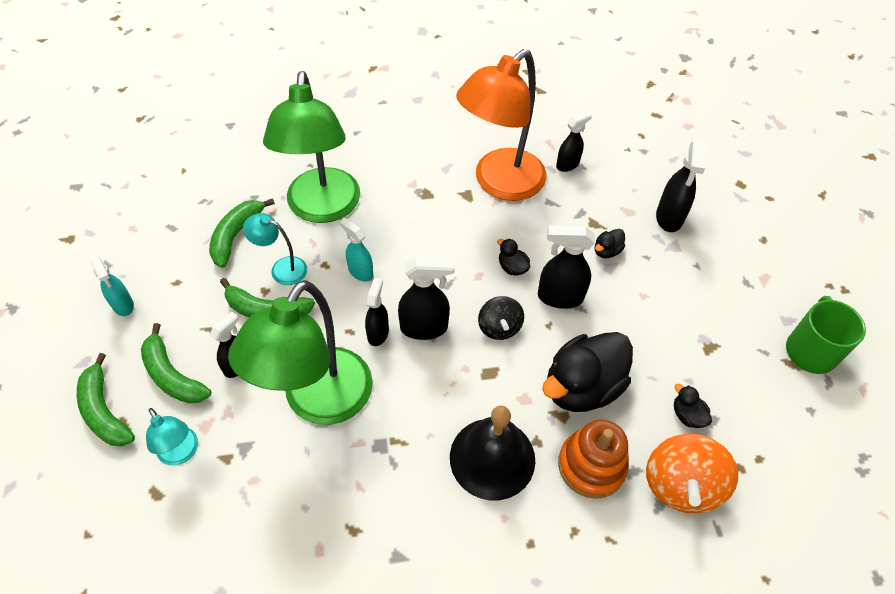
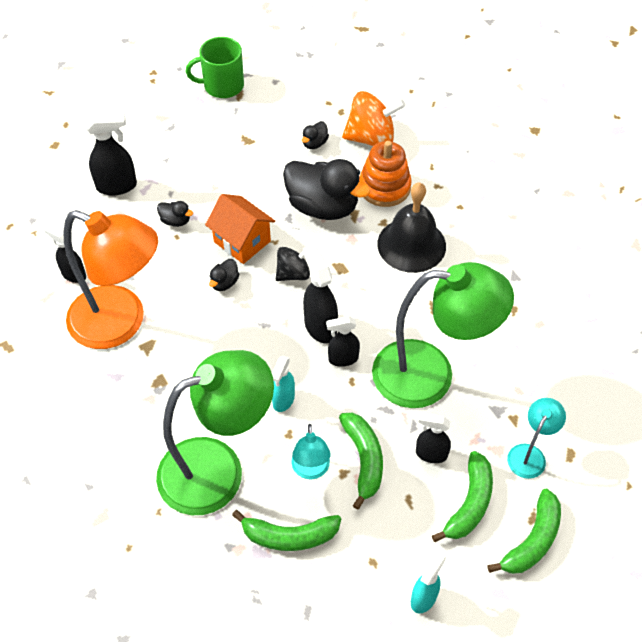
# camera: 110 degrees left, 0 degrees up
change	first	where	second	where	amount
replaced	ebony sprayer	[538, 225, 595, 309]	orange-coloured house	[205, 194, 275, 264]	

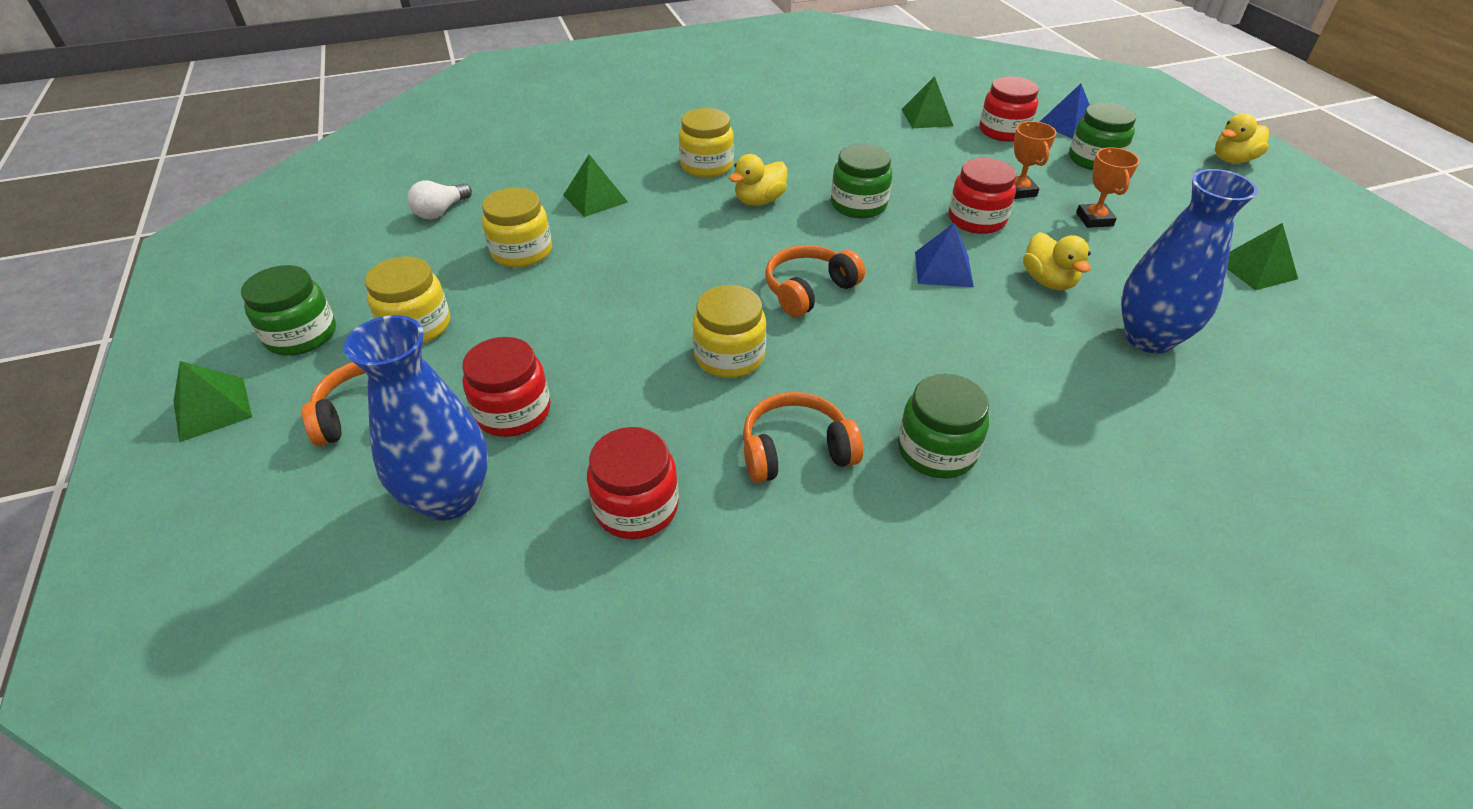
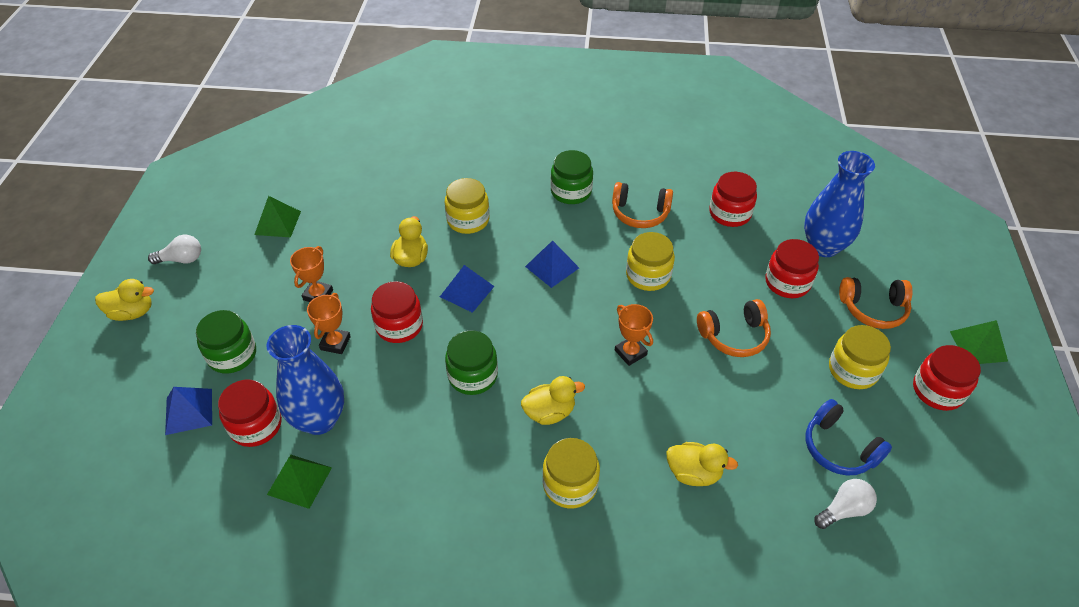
# camera: 155 degrees left, 5 degrees up
change	first	where	second	where	amount
recoloured	green preserve jar	[241, 265, 336, 356]	scarlet preserve jar	[913, 345, 981, 411]	
moved	yellow preserve jar	[482, 187, 552, 268]		[445, 178, 489, 234]	
replaced	green pyramid shape	[563, 154, 628, 217]	yellow rubber duck	[666, 442, 738, 486]	
moved	orange-coloured over-ear headphones	[765, 245, 865, 317]		[697, 299, 771, 357]	
moved	royal blue tall vase	[1121, 169, 1258, 354]		[267, 325, 344, 435]	
added			snow-white bulb	[148, 235, 201, 264]	
added			royal blue pyramid shape	[525, 240, 579, 288]	
added			orange-coloured trophy	[615, 304, 653, 366]	
added			royal blue over-ear headphones	[806, 399, 892, 475]	

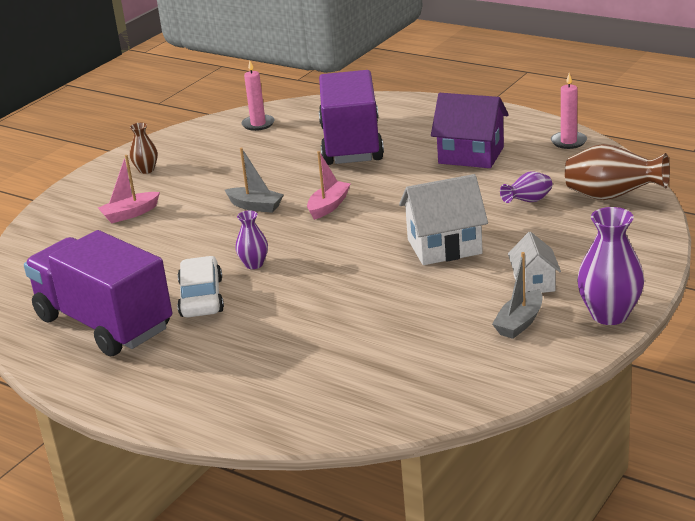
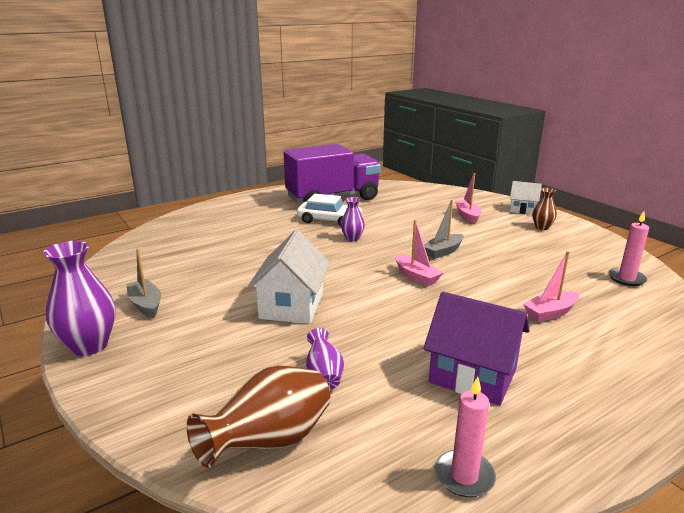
# camera: 110 degrees right, 5 degrees down
change	first	where	second	where	amount
replaced	purple lorry	[319, 70, 384, 165]	rosy toy boat	[523, 251, 579, 322]	
turned	purple house	[431, 93, 509, 168]		[423, 292, 529, 405]	75 degrees clockwise
moved	snow-white house	[508, 232, 561, 293]		[510, 181, 542, 215]	

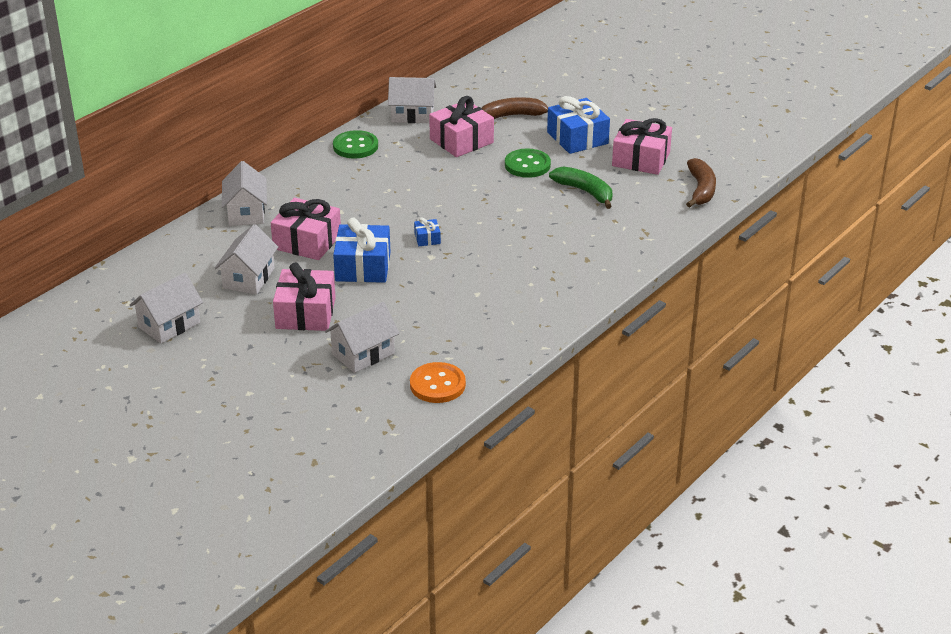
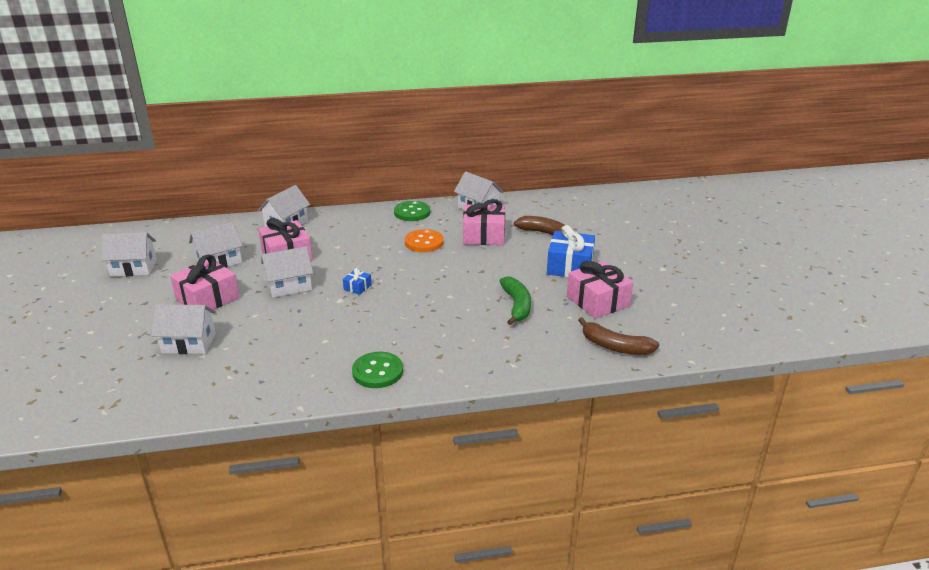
# camera: 40 degrees right, 5 degrees down
change	first	where	second	where	amount
replaced	royal blue gift	[333, 218, 390, 283]	snow-white house	[261, 246, 313, 298]	
moved	orange-coloured sewing button	[410, 362, 466, 403]		[405, 229, 444, 252]	
moved	green sewing button	[505, 149, 551, 178]		[352, 352, 403, 388]	
turned	dark brown banana fruit	[686, 158, 716, 208]		[578, 317, 660, 355]	75 degrees clockwise

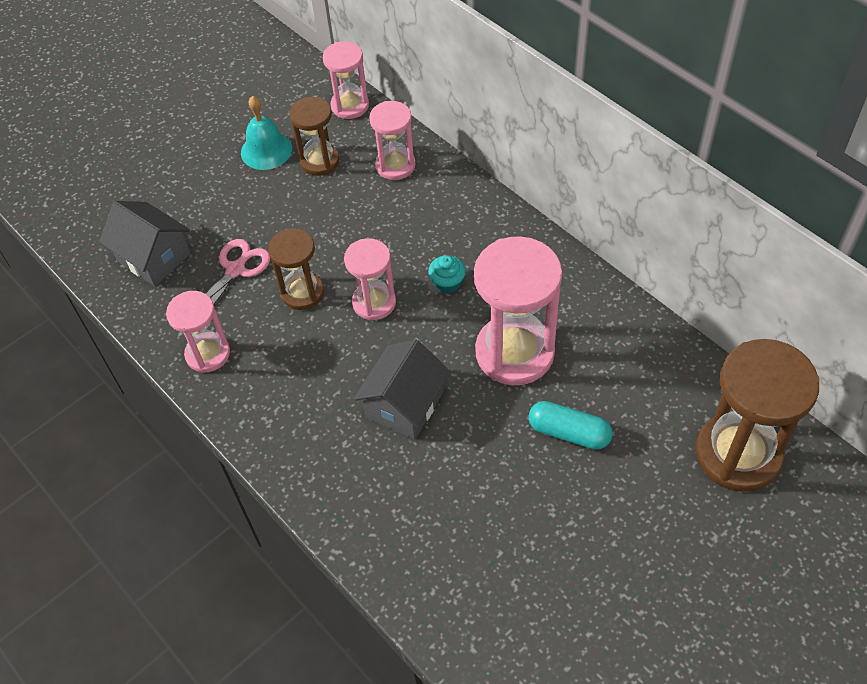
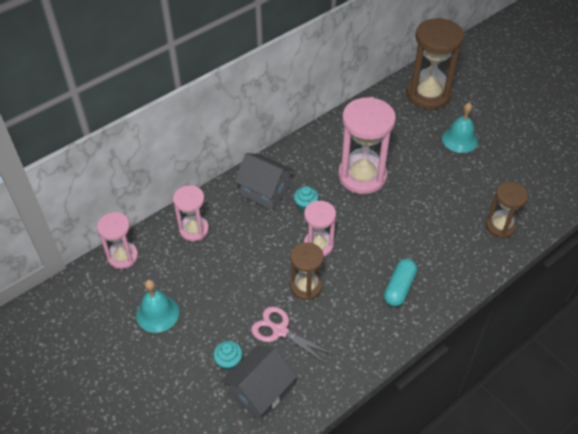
# camera: 90 degrees left, 5 degrees down
change	first	where	second	where	amount
removed	rosy hourglass	[166, 291, 230, 373]			
moved	dark brown hourglass	[289, 97, 339, 176]		[486, 182, 528, 238]	
moved	grey house	[354, 339, 451, 439]		[235, 153, 294, 209]	
moved	teal pill	[529, 401, 613, 450]		[384, 259, 417, 307]	
added			teal muffin	[213, 341, 243, 371]	
added			teal school bell	[442, 102, 478, 153]	

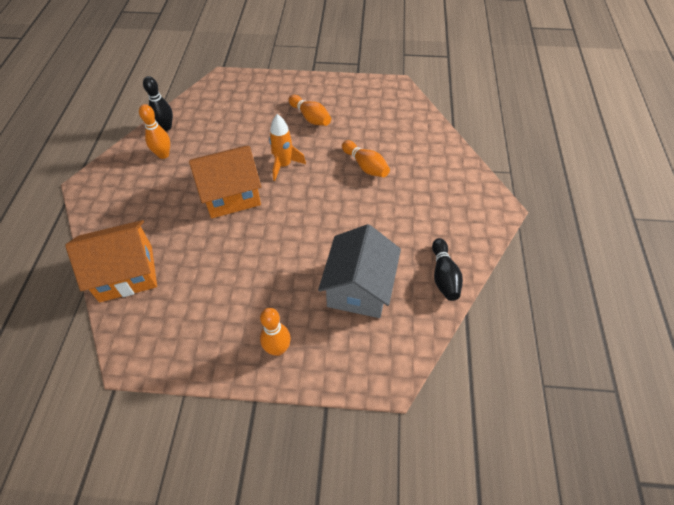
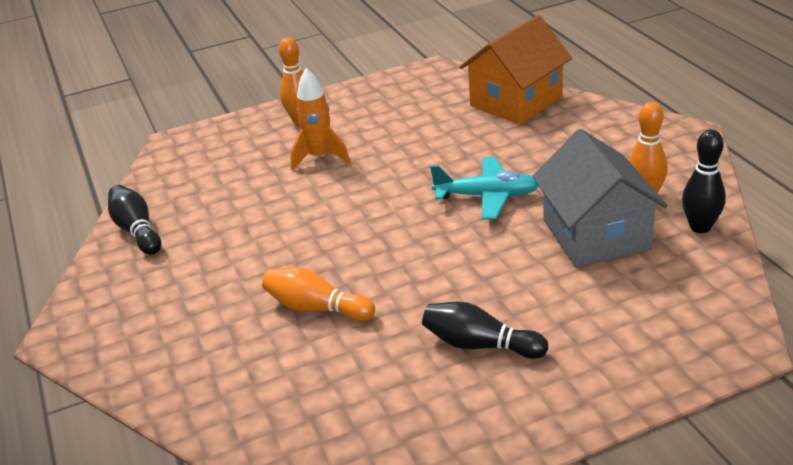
# camera: 155 degrees right, 20 degrees down
change	first	where	second	where	amount
replaced	orange-coloured house	[189, 146, 261, 218]	teal aeroplane	[430, 157, 538, 220]	
moved	orange-coloured spaceship	[269, 114, 306, 181]		[290, 68, 350, 170]	
recoloured	orange-coloured bowling pin	[288, 95, 331, 126]	ebony bowling pin	[422, 302, 548, 359]	
moved	grey house	[318, 224, 401, 318]		[532, 129, 668, 267]	

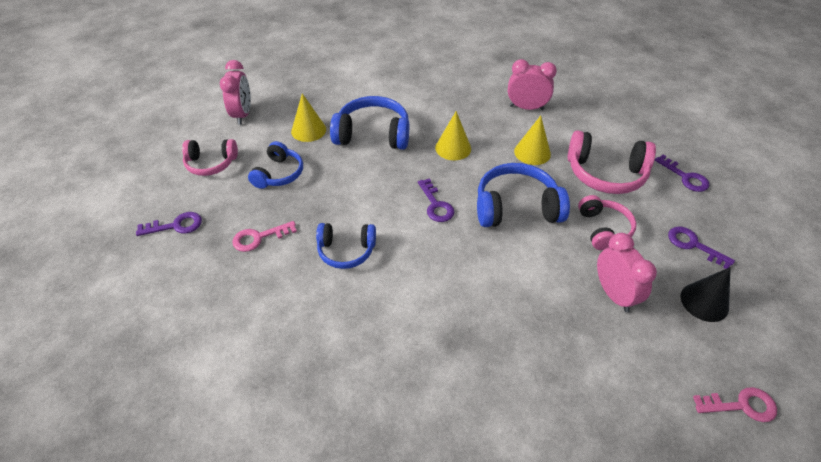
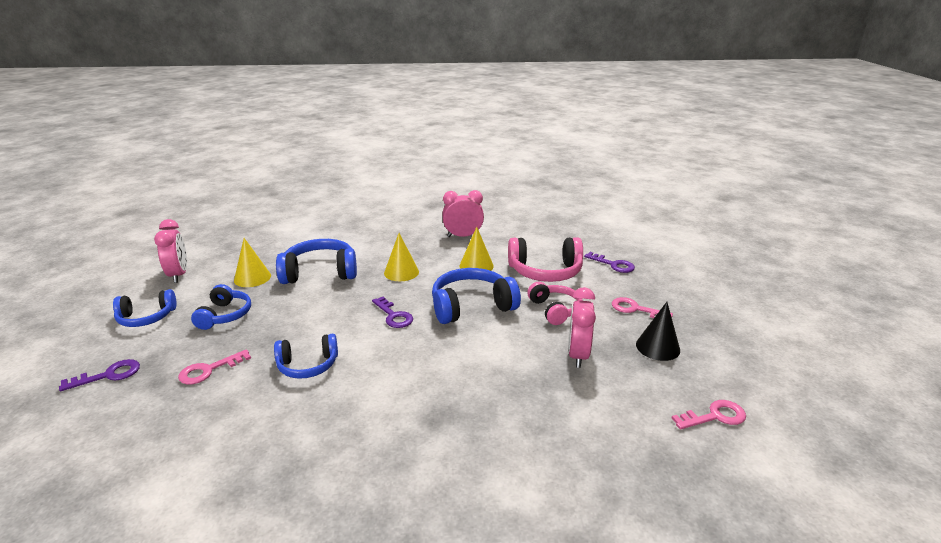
# camera: 15 degrees left, 20 degrees down
change	first	where	second	where	amount
recoloured	rosy over-ear headphones	[182, 139, 238, 176]	royal blue over-ear headphones	[113, 289, 177, 327]	
turned	rosy bedside clock	[597, 233, 657, 312]		[568, 287, 596, 368]	135 degrees counterclockwise
recoloured	purple door key	[668, 227, 735, 269]	rosy door key	[612, 297, 673, 318]	

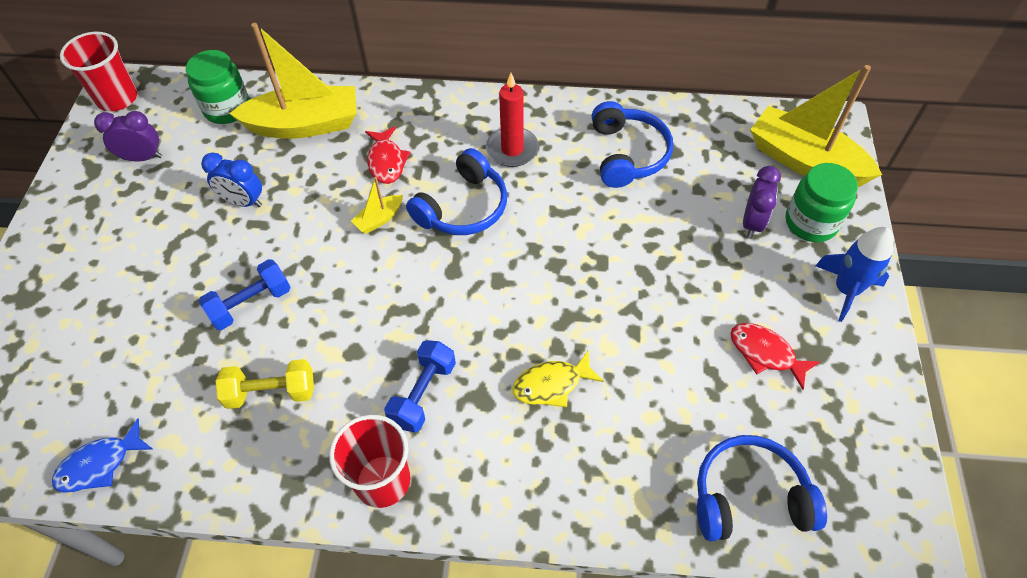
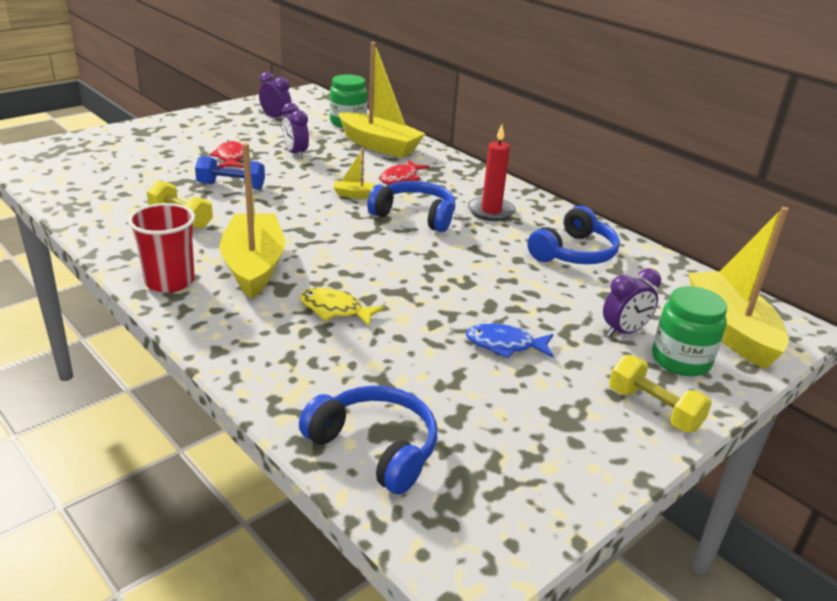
# camera: 40 degrees right, 25 degrees down
change	first	where	second	where	amount
moved	royal blue fish figure	[52, 418, 152, 493]		[466, 323, 554, 359]	
removed	scarlet cup	[60, 32, 138, 112]			
recoloured	royal blue bedside clock	[201, 153, 262, 207]	purple bedside clock	[282, 103, 309, 159]	
replaced	royal blue free weight	[384, 340, 456, 432]	yellow toy boat	[220, 143, 285, 299]	
turned	royal blue over-ear headphones	[406, 148, 507, 235]		[367, 181, 455, 232]	150 degrees counterclockwise
moved	scarlet fish figure	[731, 323, 820, 390]		[209, 140, 244, 168]	
replaced	royal blue spaceship	[815, 227, 894, 322]	yellow free weight	[609, 355, 712, 432]	

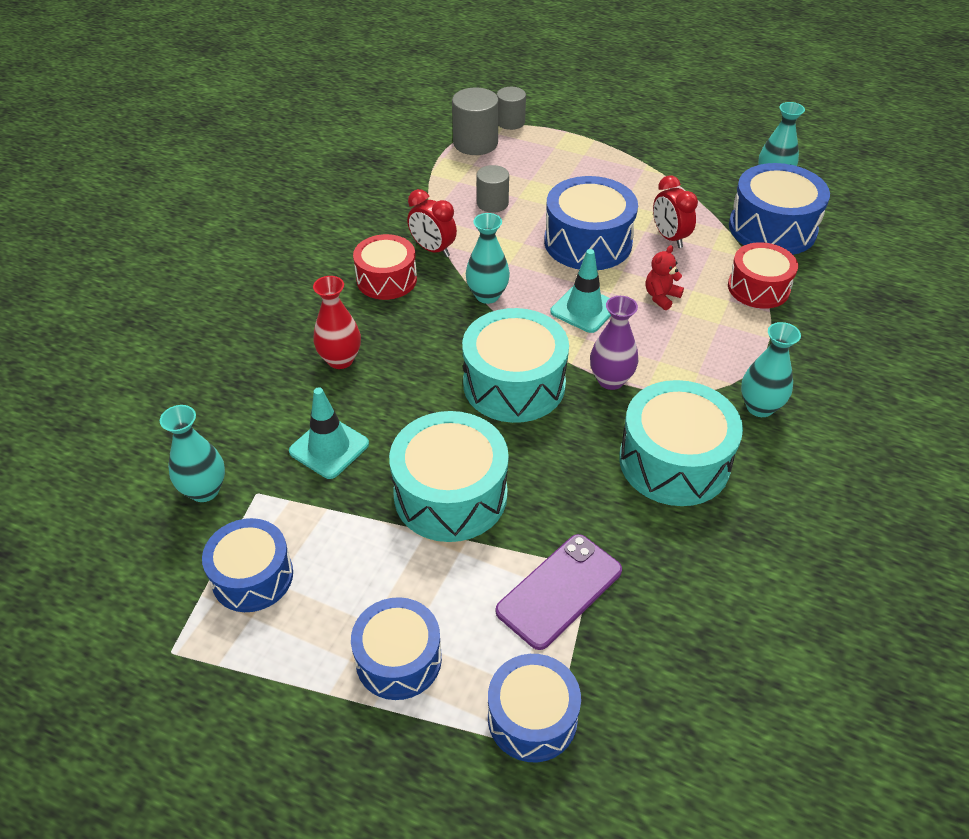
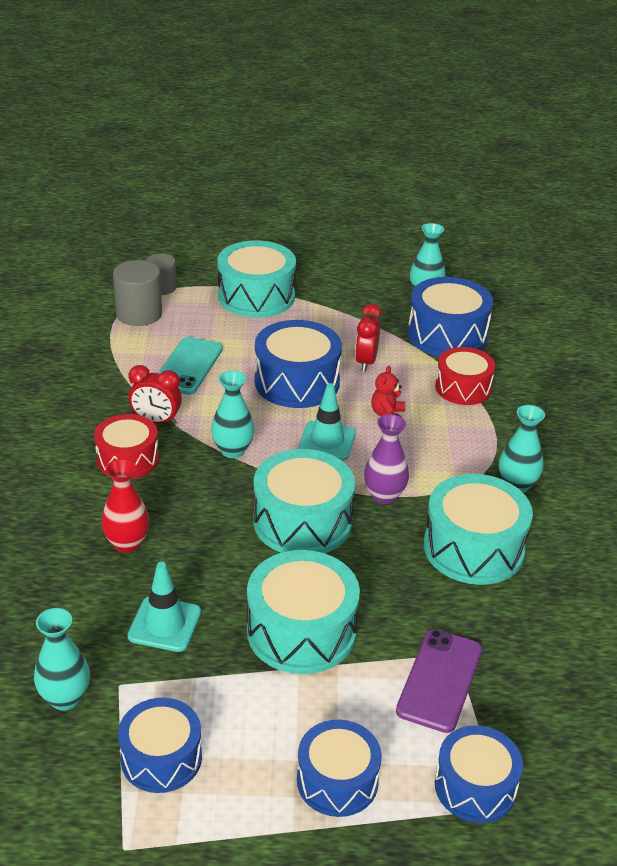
# camera: 25 degrees left, 10 degrees down
change	first	where	second	where	amount
replaced	grey cylinder shape	[477, 165, 509, 213]	teal smartphone	[158, 337, 223, 395]	
turned	scarlet bedside clock	[653, 175, 698, 248]		[355, 304, 382, 372]	60 degrees clockwise
added			teal toy drum	[217, 240, 296, 318]	

